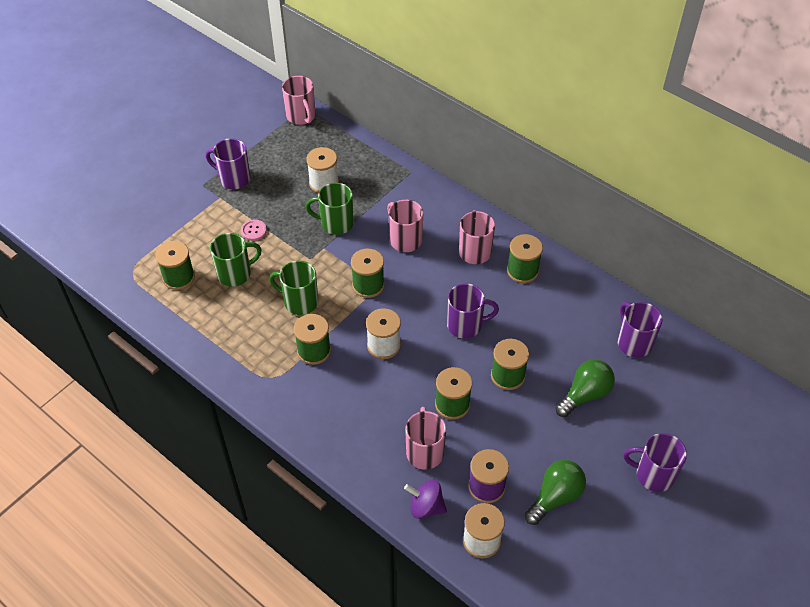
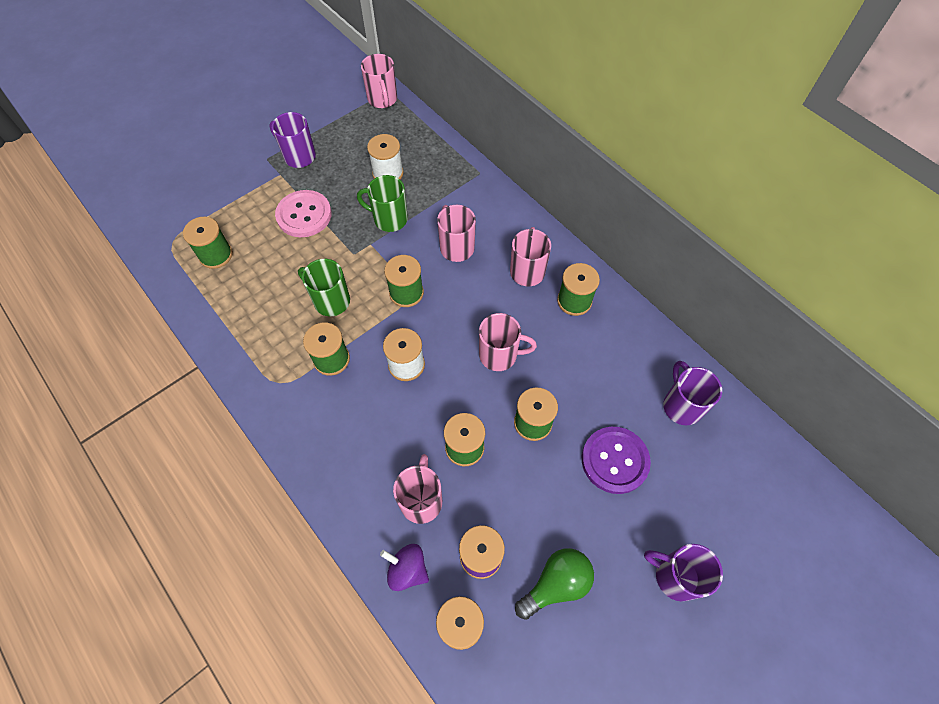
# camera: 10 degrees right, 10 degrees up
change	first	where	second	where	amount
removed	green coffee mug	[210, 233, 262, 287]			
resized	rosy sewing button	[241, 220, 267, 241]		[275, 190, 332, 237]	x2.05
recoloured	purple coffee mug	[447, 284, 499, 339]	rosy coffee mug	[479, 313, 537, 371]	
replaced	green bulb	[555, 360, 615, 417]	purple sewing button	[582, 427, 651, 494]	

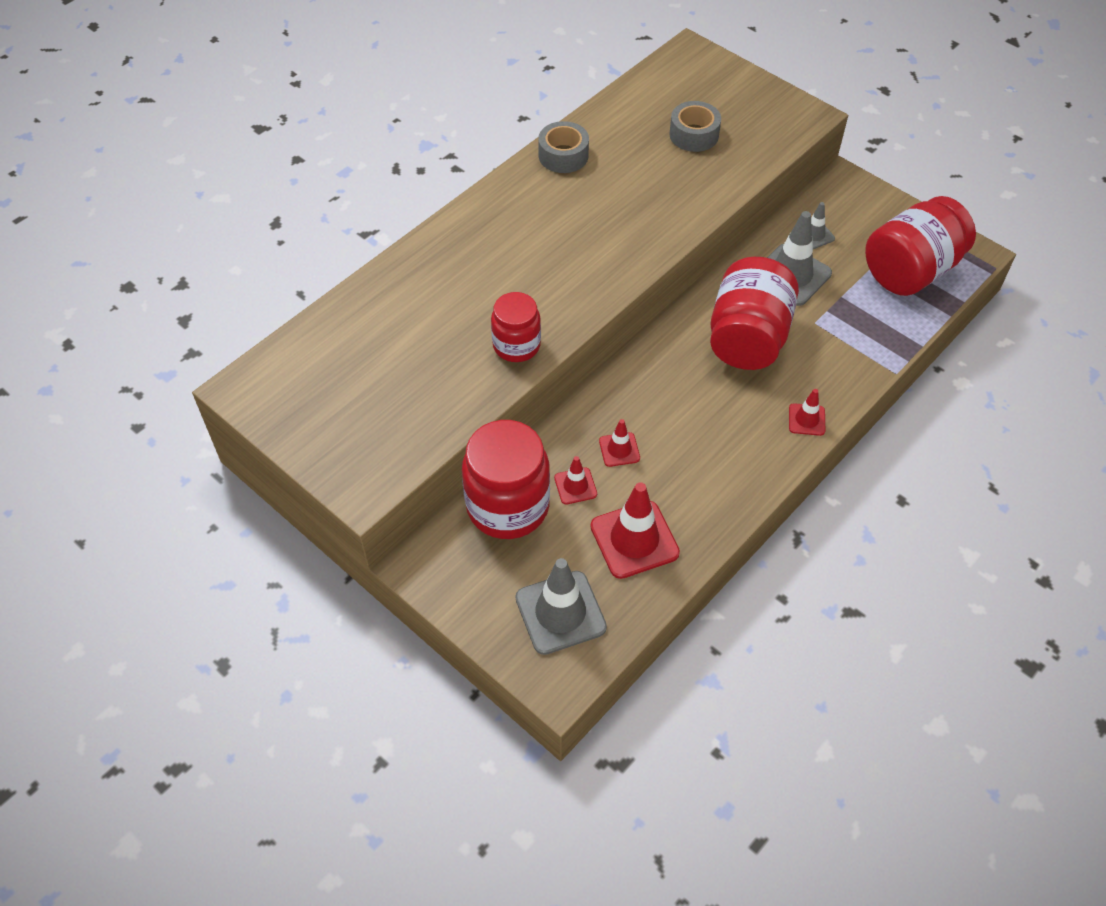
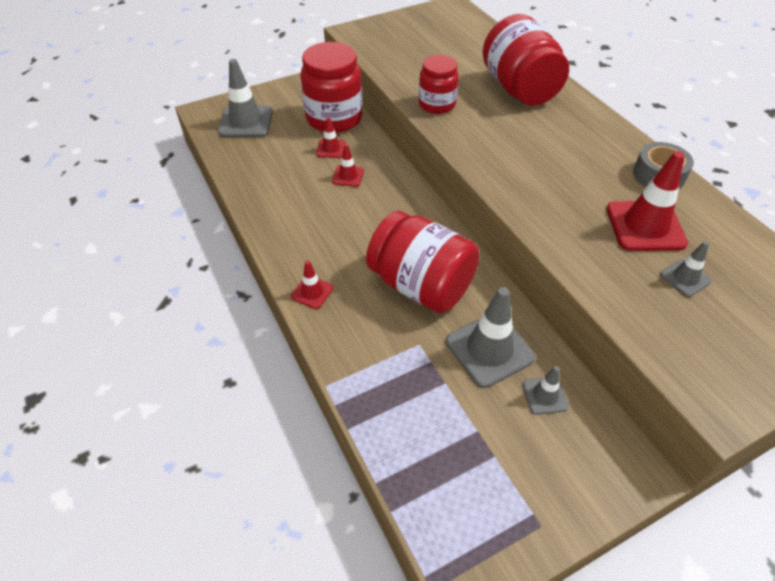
# camera: 110 degrees right, 5 degrees down
change	first	where	second	where	amount
moved	scarlet road cone	[590, 482, 680, 579]		[607, 151, 688, 251]	
replaced	grey tape	[669, 101, 721, 152]	grey road cone	[660, 241, 712, 297]	
moved	scarlet preserve jar	[865, 196, 976, 296]		[482, 14, 569, 106]	

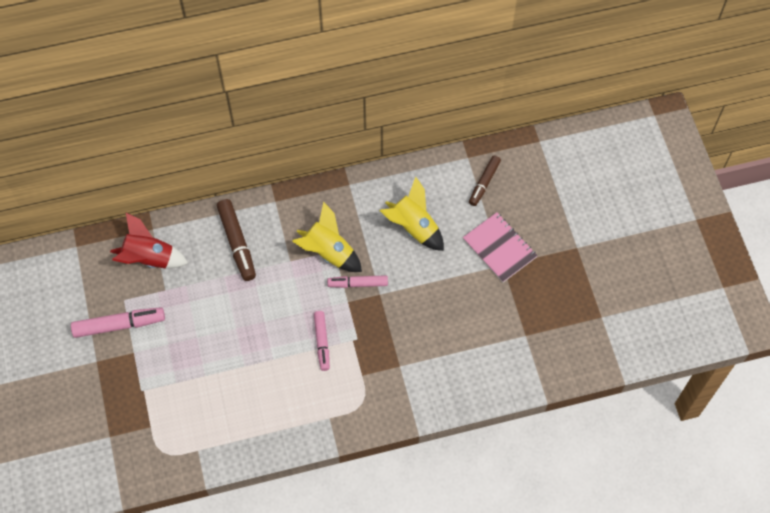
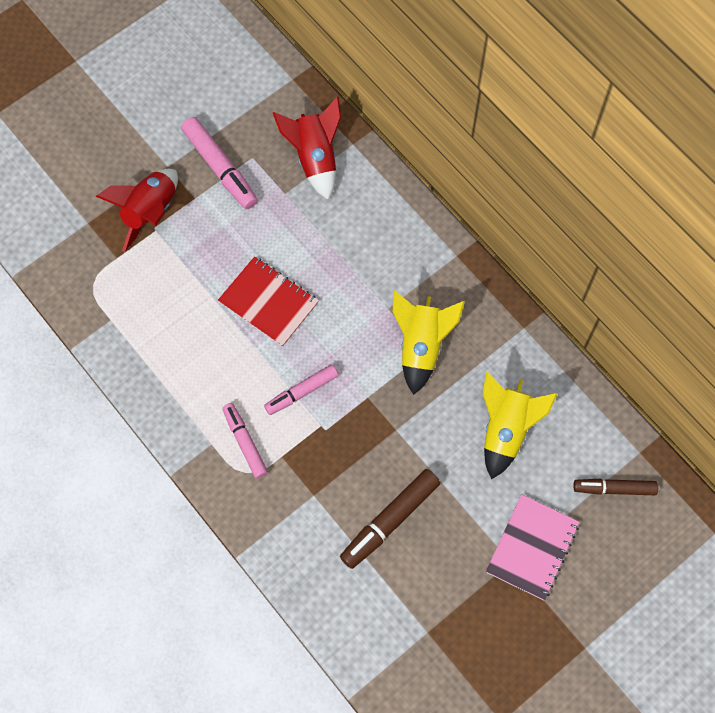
# camera: 65 degrees right, 5 degrees up
change	first	where	second	where	amount
moved	dark brown marker	[217, 199, 256, 281]		[340, 469, 440, 569]	
moved	rosy marker	[327, 275, 388, 288]		[222, 403, 268, 478]	
added			scarlet spaceship	[96, 169, 178, 252]	
added			scarlet notepad	[218, 256, 319, 347]	

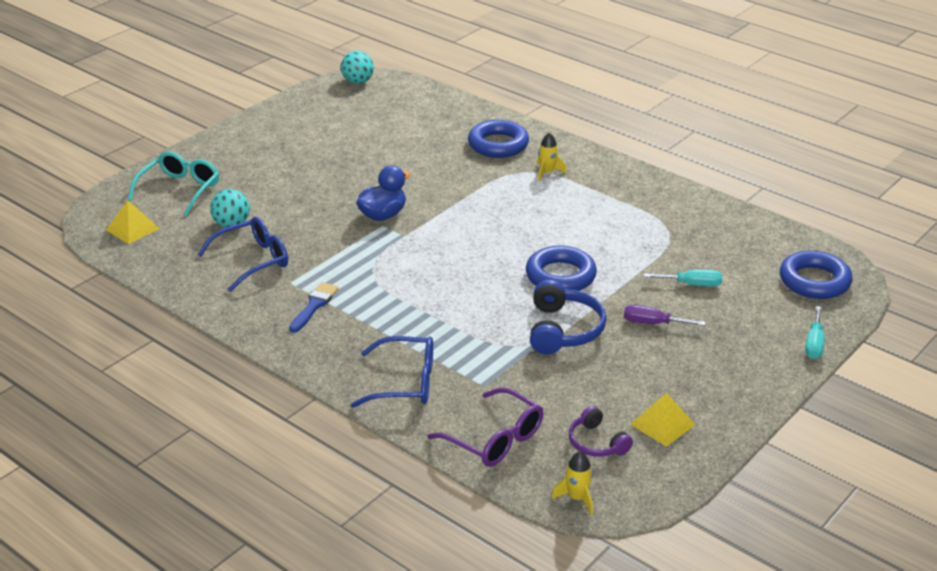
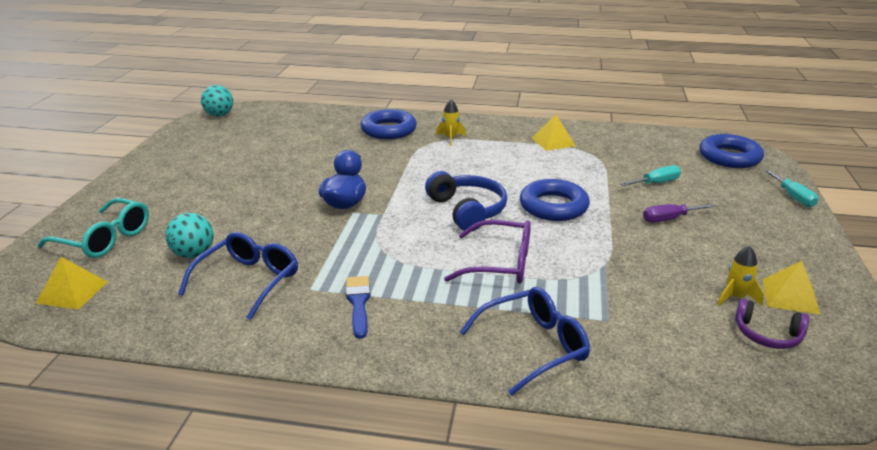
# camera: 30 degrees left, 5 degrees down
change	first	where	second	where	amount
turned	teal glasses	[128, 151, 219, 216]		[38, 198, 149, 258]	120 degrees clockwise
moved	purple glasses	[427, 387, 544, 467]		[444, 220, 531, 284]	
moved	royal blue over-ear headphones	[530, 280, 607, 354]		[425, 171, 507, 231]	
moved	yellow spaceship	[551, 451, 593, 515]		[718, 246, 764, 306]	
added			yellow pyramid shape	[532, 115, 576, 151]	

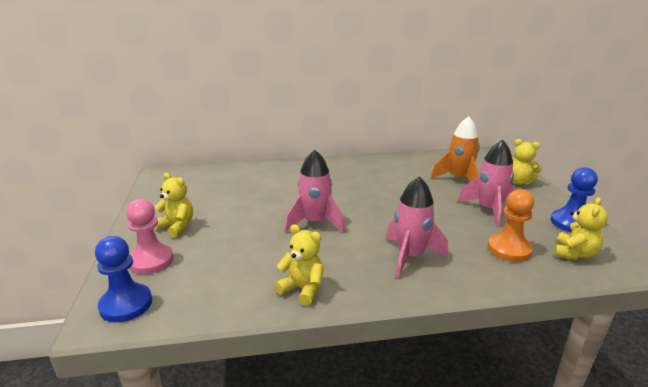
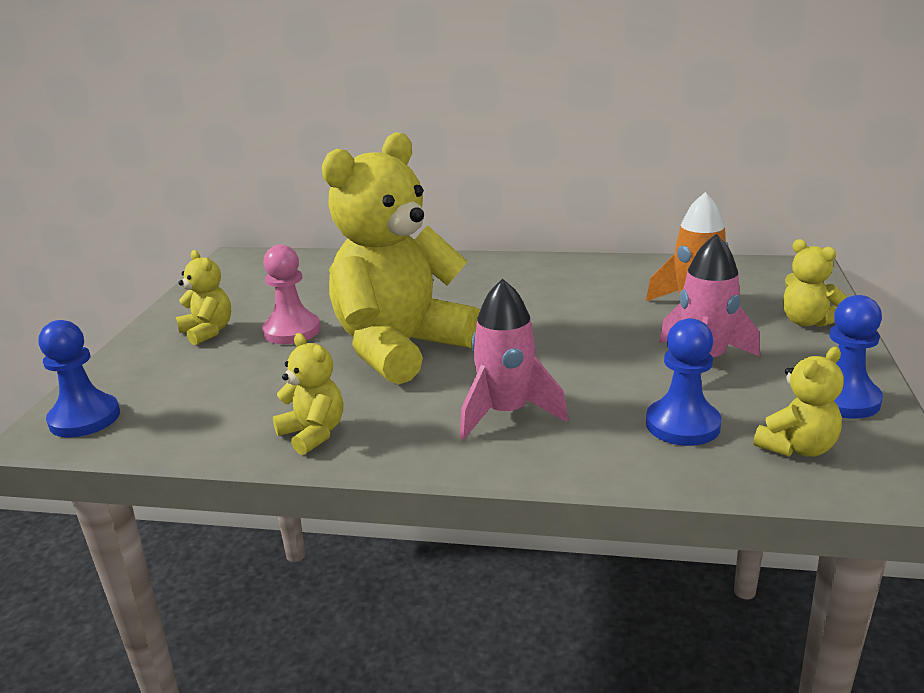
# camera: 20 degrees right, 0 degrees up
change	first	where	second	where	amount
moved	rosy pawn	[126, 199, 174, 274]		[262, 245, 321, 344]	
replaced	rosy spaceship	[285, 149, 345, 233]	yellow stuffed bear	[322, 132, 480, 384]	
recoloured	orange-coloured pawn	[488, 189, 534, 262]	royal blue pawn	[646, 318, 722, 446]	

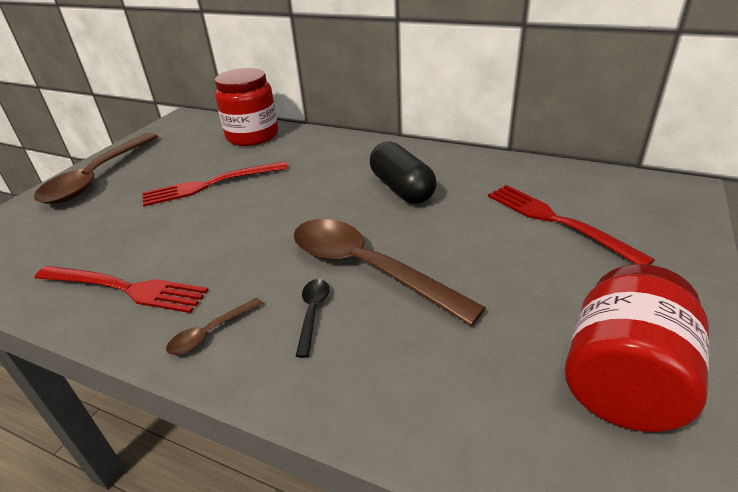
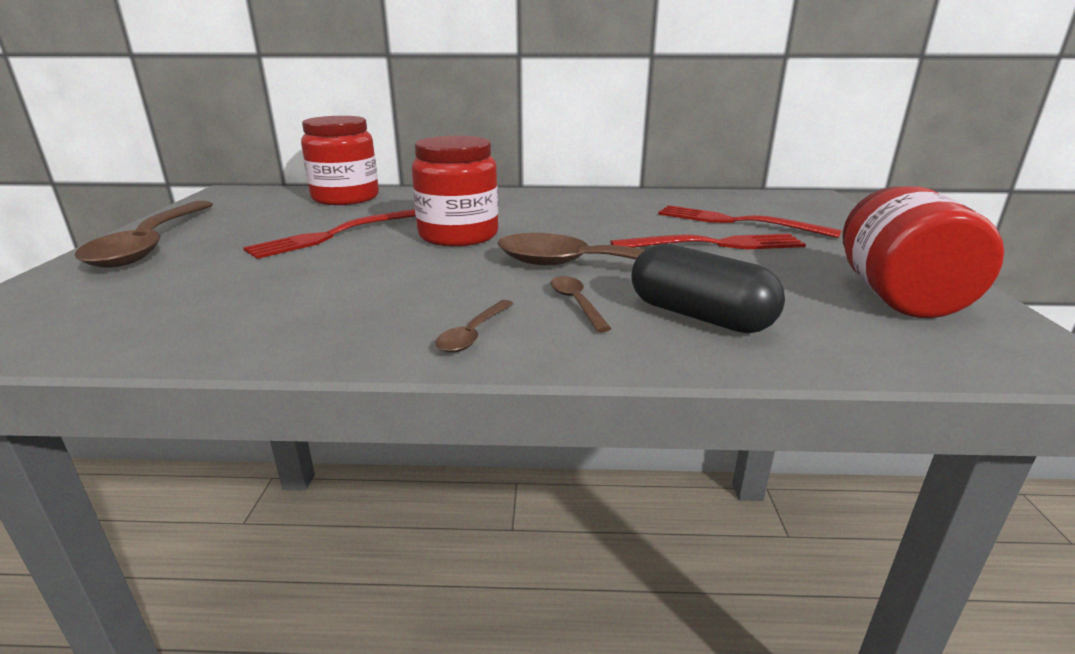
# camera: 25 degrees left, 10 degrees down
change	first	where	second	where	amount
moved	scarlet dinner fork	[35, 266, 209, 313]		[610, 234, 806, 249]	
recoloured	ebony tablespoon	[296, 279, 329, 358]	dark brown tablespoon	[551, 276, 612, 332]	
moved	ebony pill	[370, 142, 437, 204]		[631, 244, 785, 333]	
added			scarlet preserve jar	[412, 136, 498, 246]	

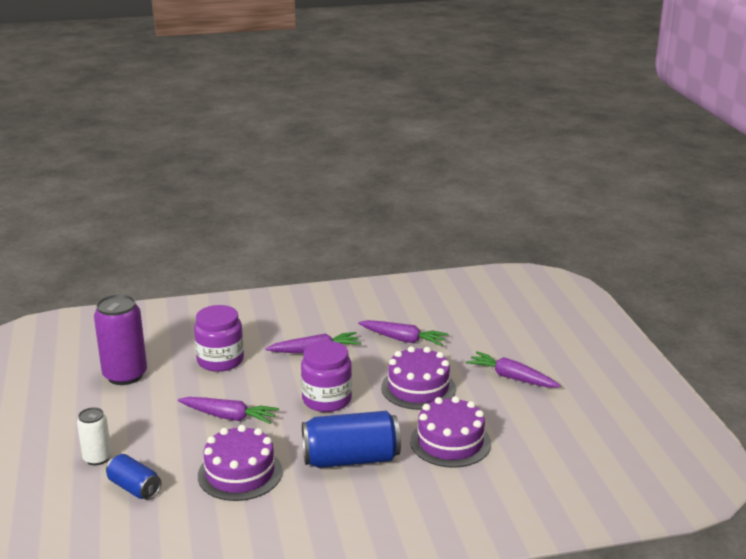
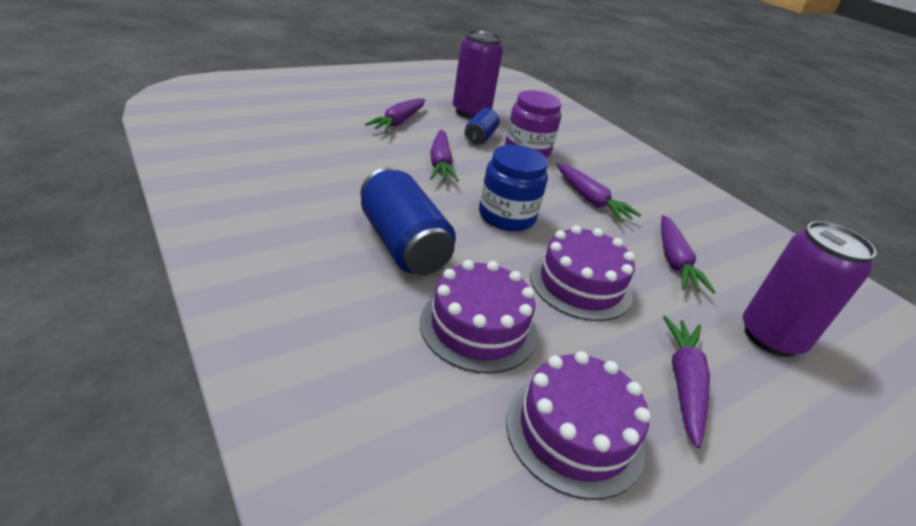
# camera: 65 degrees right, 10 degrees up
change	first	where	second	where	amount
removed	snow-white soda can	[77, 407, 112, 465]			
moved	royal blue soda can	[106, 454, 161, 500]		[465, 108, 500, 145]	
moved	purple layer cake	[198, 425, 283, 501]		[506, 351, 651, 500]	
recoloured	purple preserve jar	[301, 341, 352, 412]	royal blue preserve jar	[479, 145, 548, 231]	
added			purple root vegetable	[365, 98, 425, 133]	
added			purple soda can	[743, 221, 877, 357]	

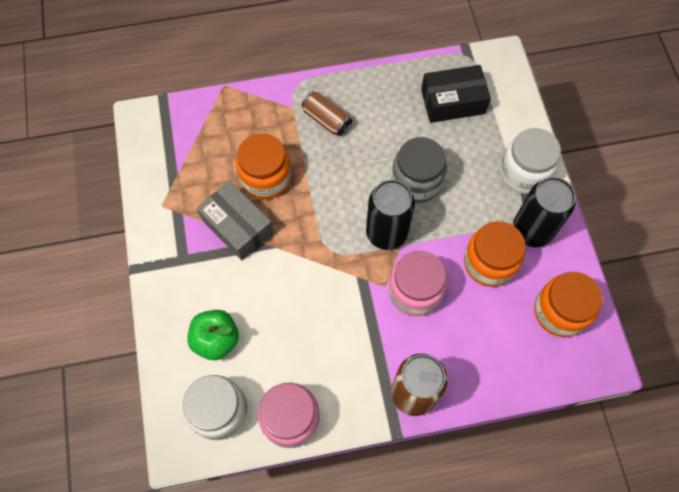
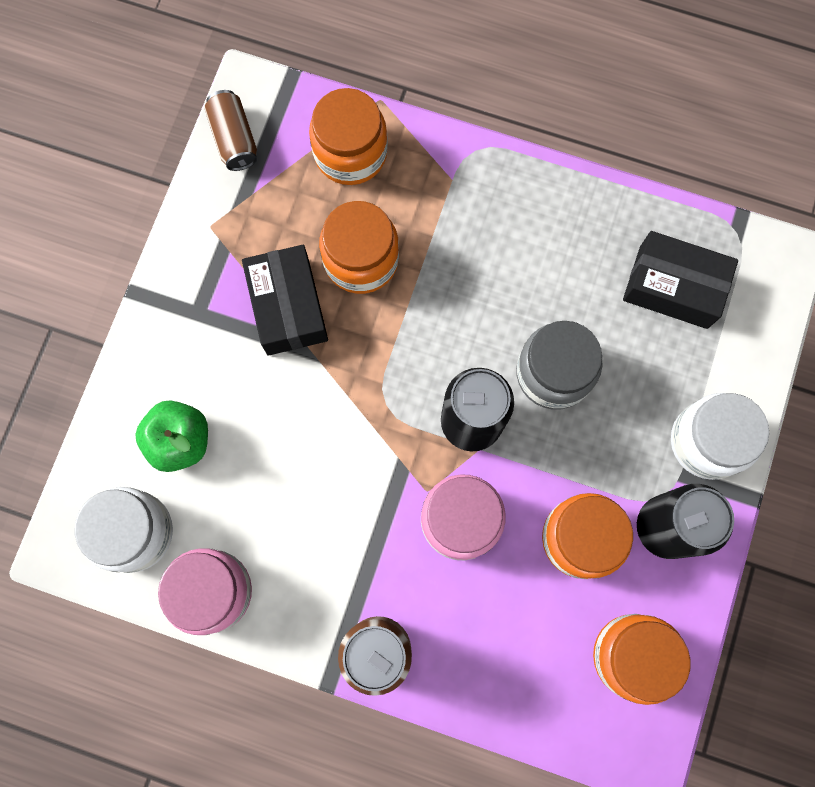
# camera: 30 degrees right, 10 degrees up
change	first	where	second	where	amount
recoloured	grey package	[197, 181, 274, 260]	ebony package	[242, 245, 328, 356]	
moved	dark brown soda can	[302, 91, 352, 136]		[204, 90, 257, 171]	
added			orange-coloured preserve jar	[309, 88, 388, 185]	

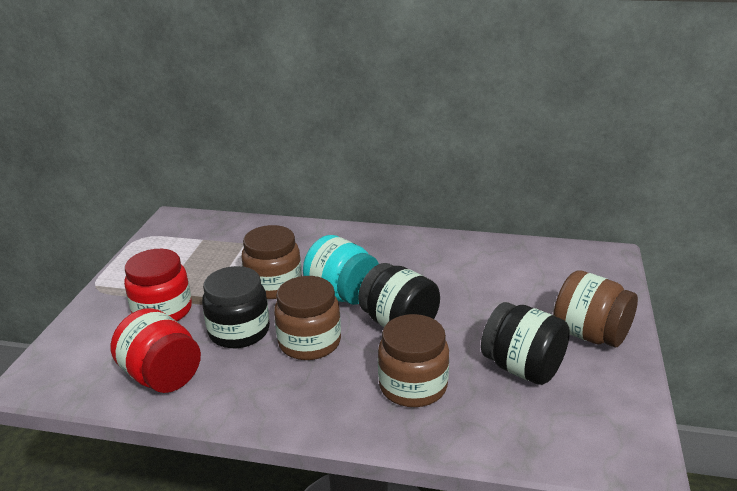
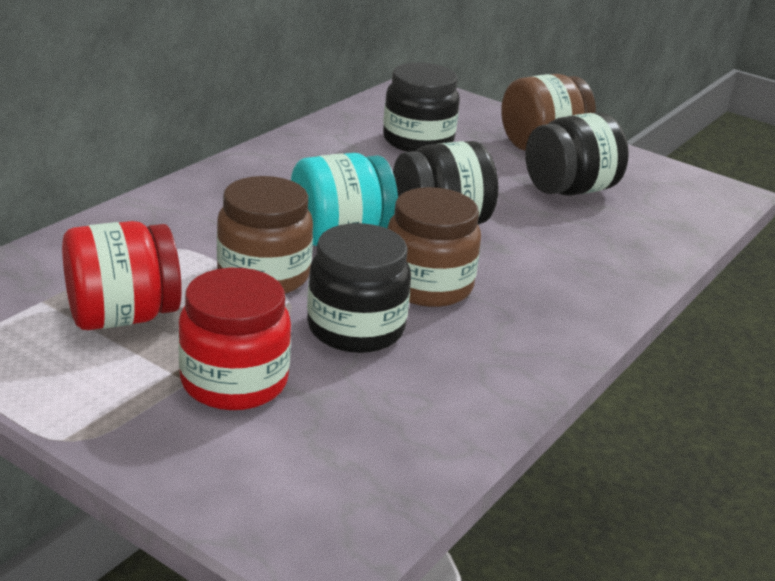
# camera: 70 degrees left, 0 degrees up
change	first	where	second	where	amount
moved	scarlet preserve jar	[110, 308, 201, 393]		[62, 221, 182, 330]	
removed	dark brown preserve jar	[378, 314, 449, 407]			
added			ebony preserve jar	[383, 62, 460, 152]	

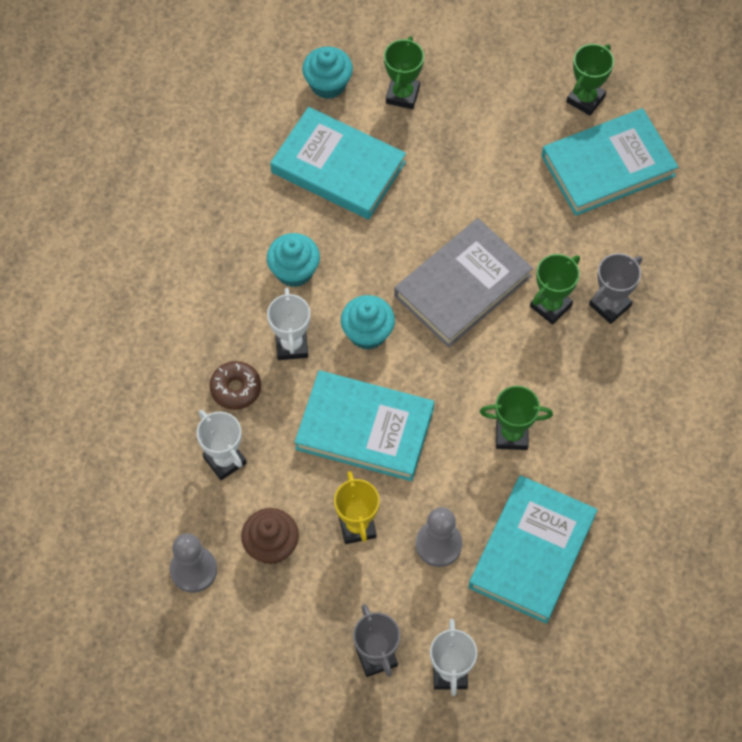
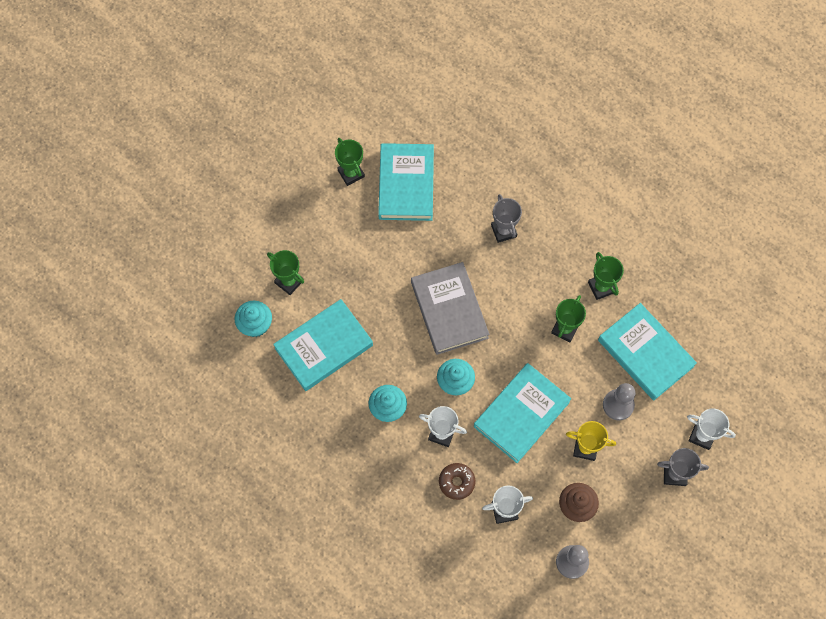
# camera: 65 degrees left, 5 degrees up
change	first	where	second	where	amount
moved	green trophy	[530, 254, 580, 325]		[588, 252, 624, 300]	

